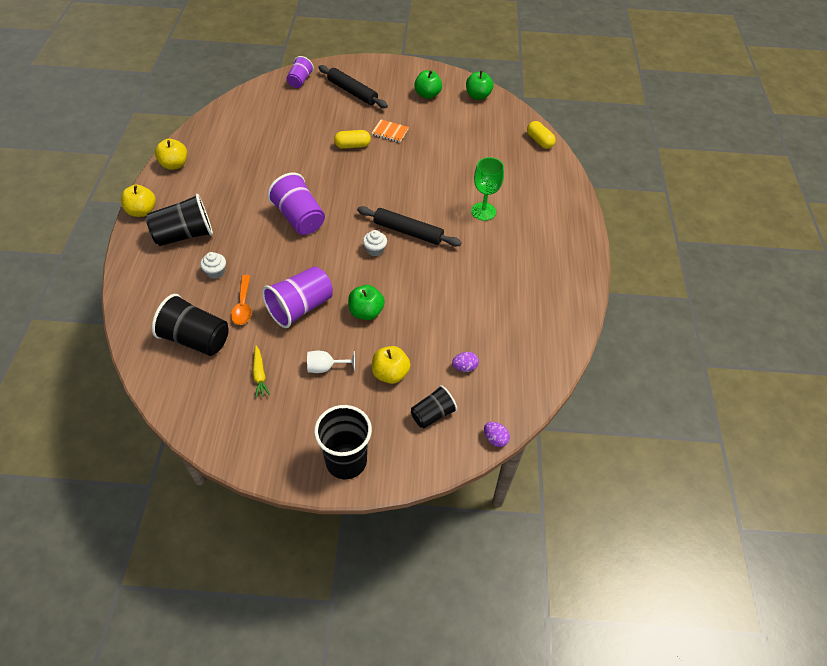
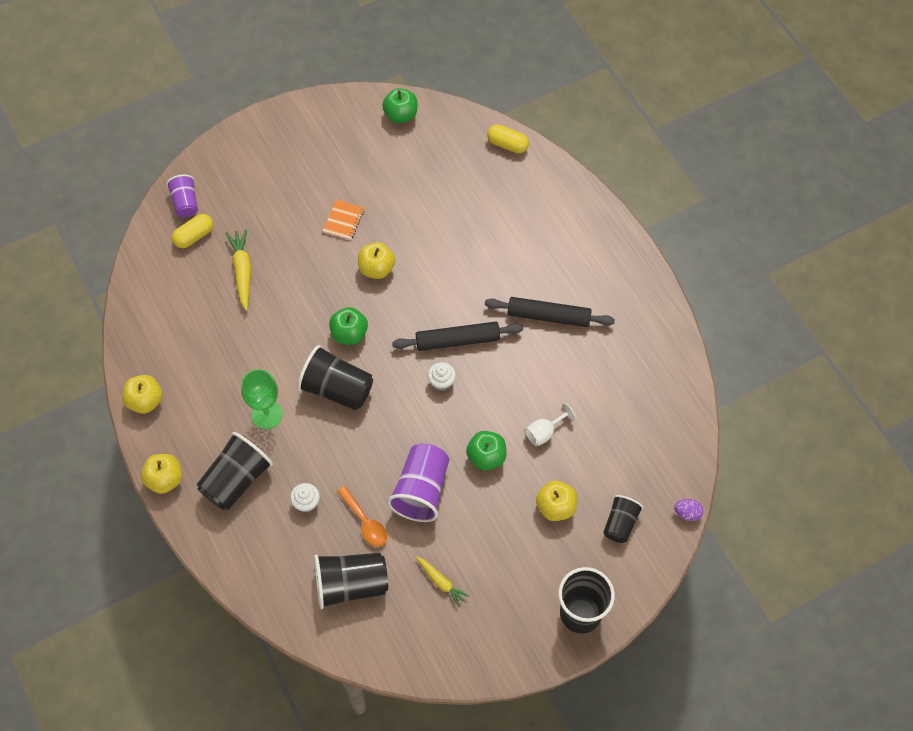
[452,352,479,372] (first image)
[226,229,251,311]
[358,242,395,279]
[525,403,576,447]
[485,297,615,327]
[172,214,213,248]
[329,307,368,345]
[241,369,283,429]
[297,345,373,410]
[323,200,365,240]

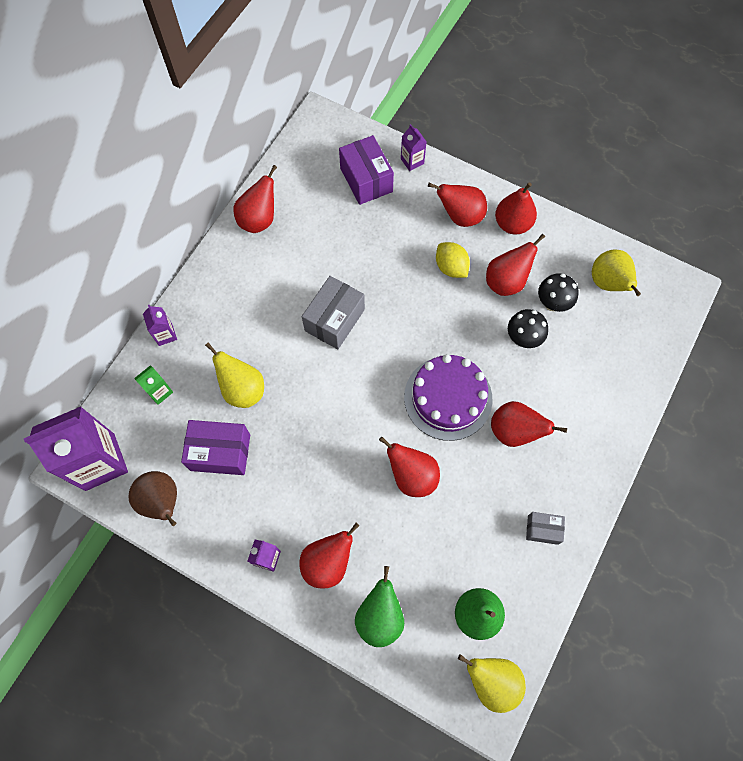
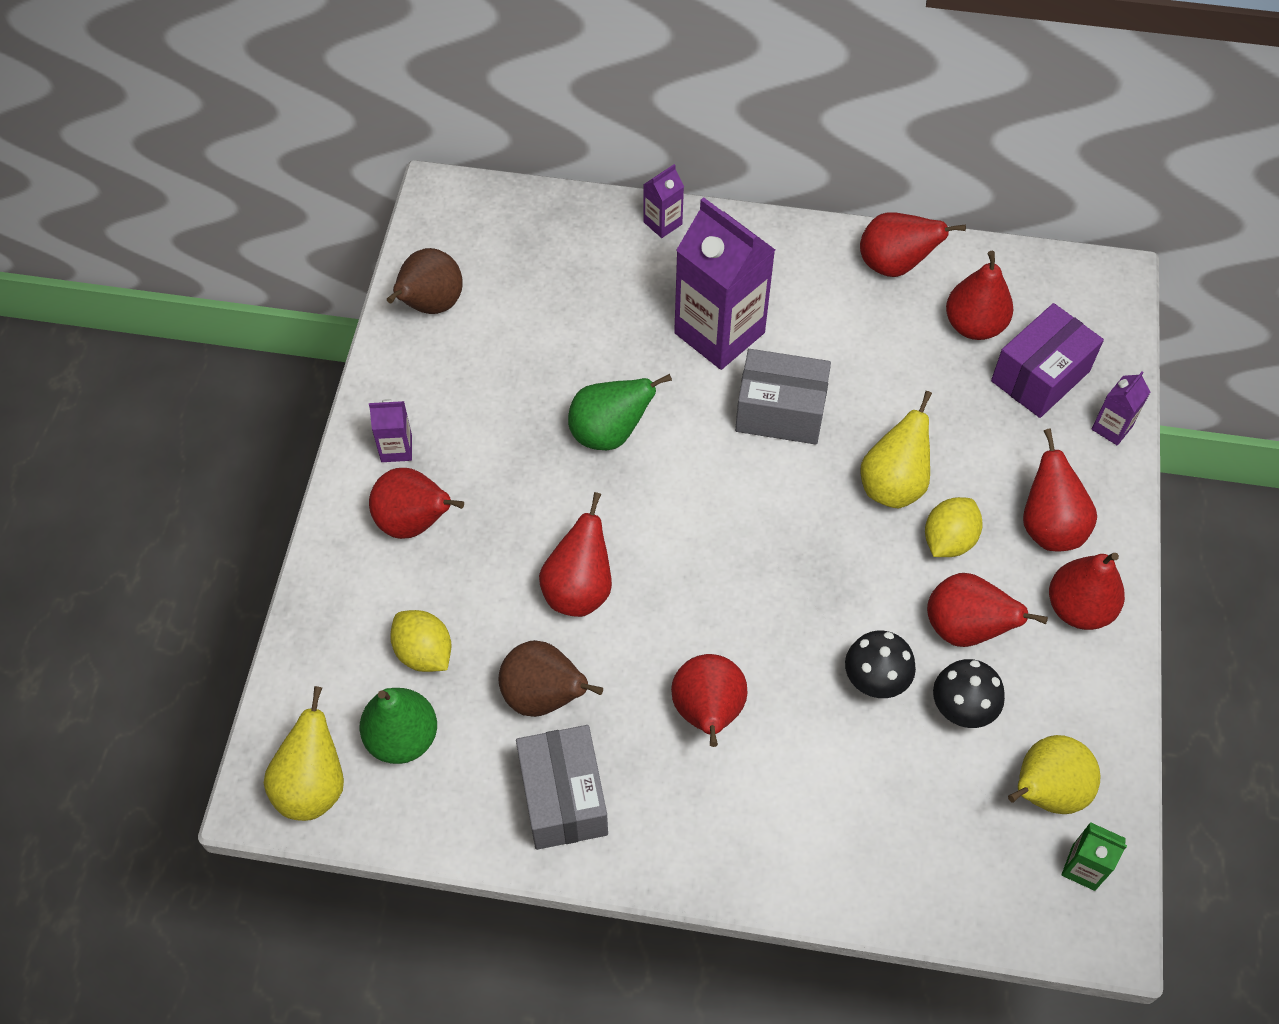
[181,420,250,475] (first image)
[404,354,492,441] (first image)
[390,610,451,672]
[498,640,603,717]
[946,251,1013,340]
[674,197,775,370]
[1061,822,1127,891]
[860,391,932,508]
[568,374,672,450]
[516,725,608,850]

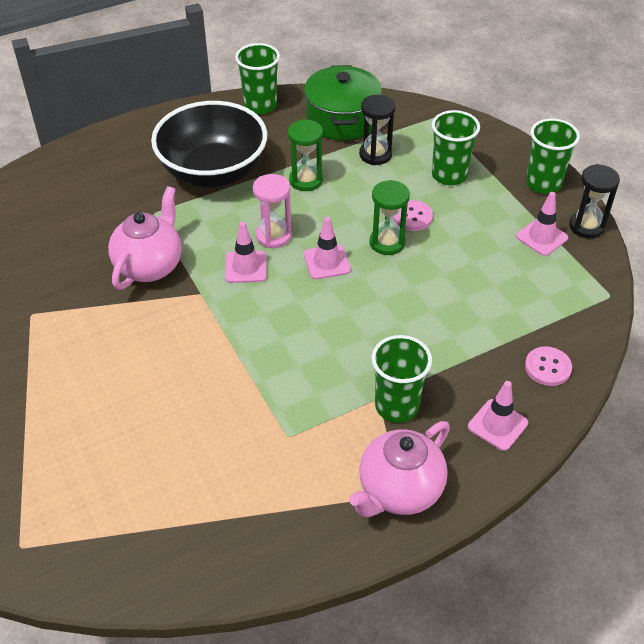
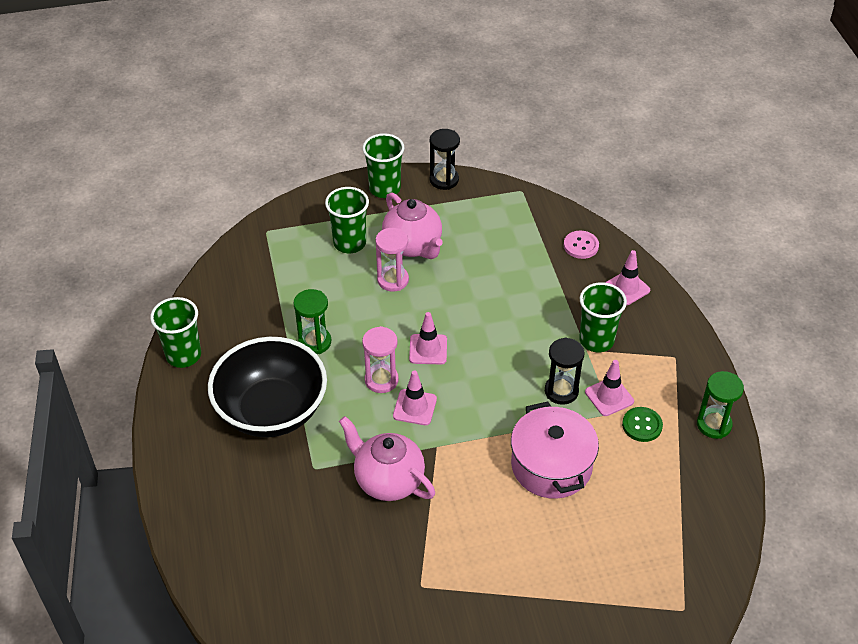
[304,65,382,140] (first image)
[511,402,599,499]
[622,407,663,442]
[382,192,443,259]
[545,337,584,405]
[697,371,744,439]
[585,360,634,416]
[375,228,409,292]

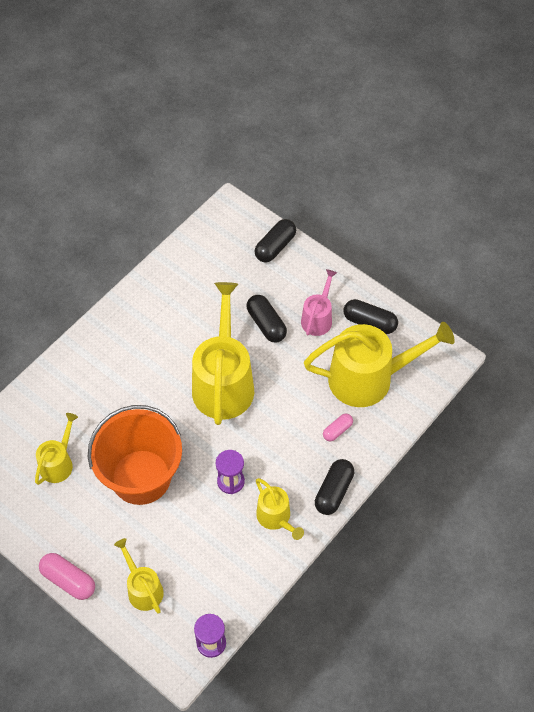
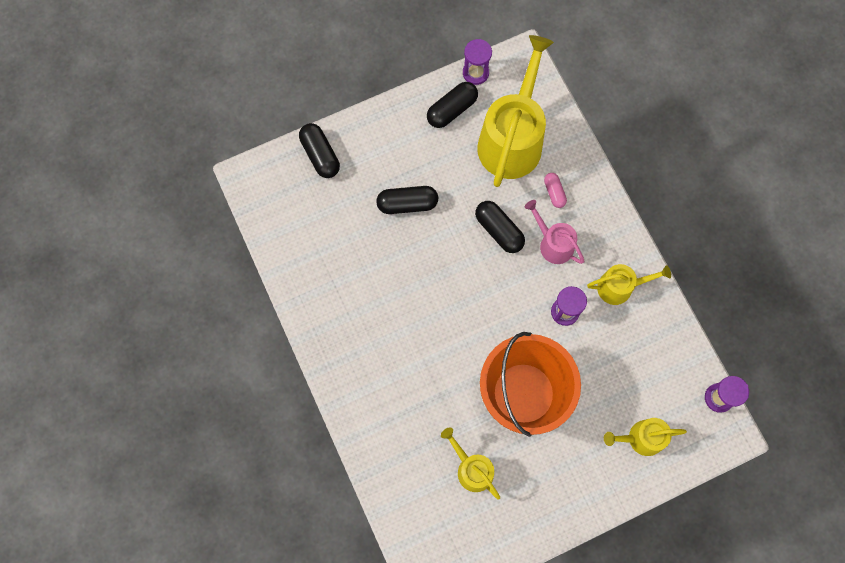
[39,553,95,600] (first image)
[192,282,254,425] (first image)
[463,39,492,85]
[524,200,584,264]
[475,201,525,253]

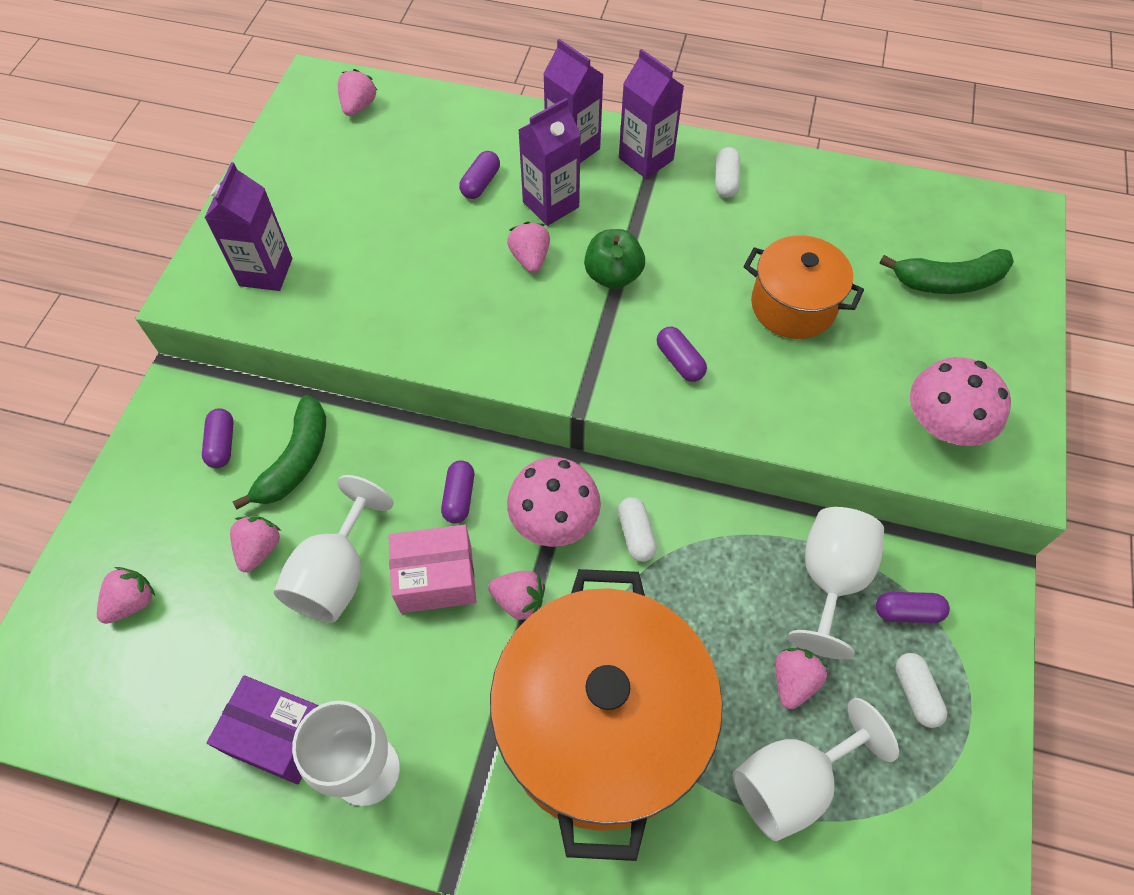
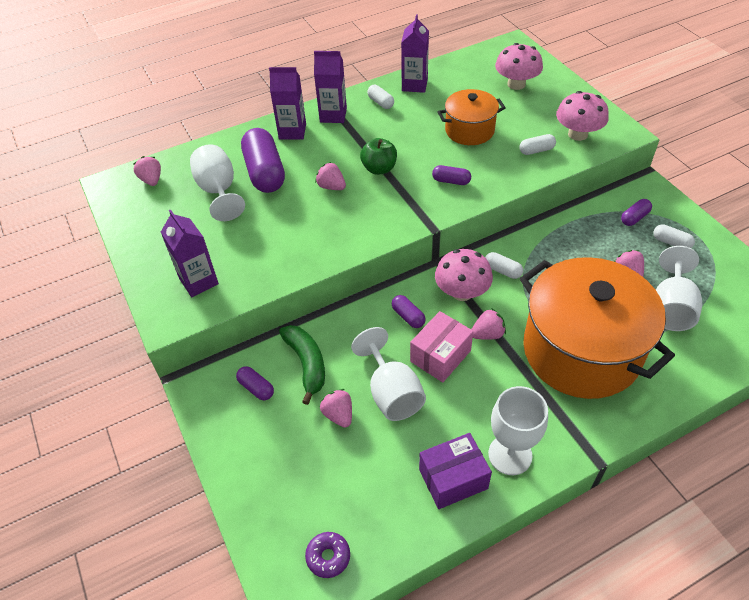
[97,567,155,624] (first image)
[305,532,350,578]
[519,134,556,155]
[401,15,429,93]
[190,144,245,221]
[495,43,543,90]
[241,128,285,193]

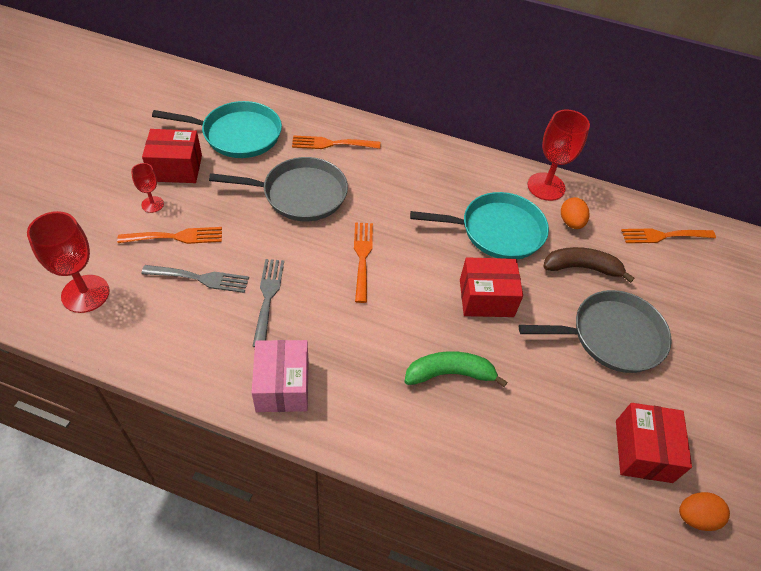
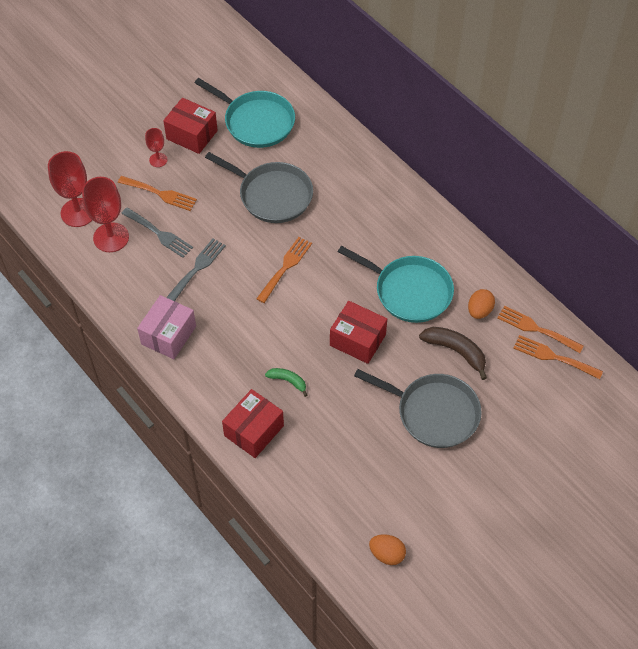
[497,306,584,353]
[82,177,129,252]
[222,389,284,458]
[265,368,307,397]

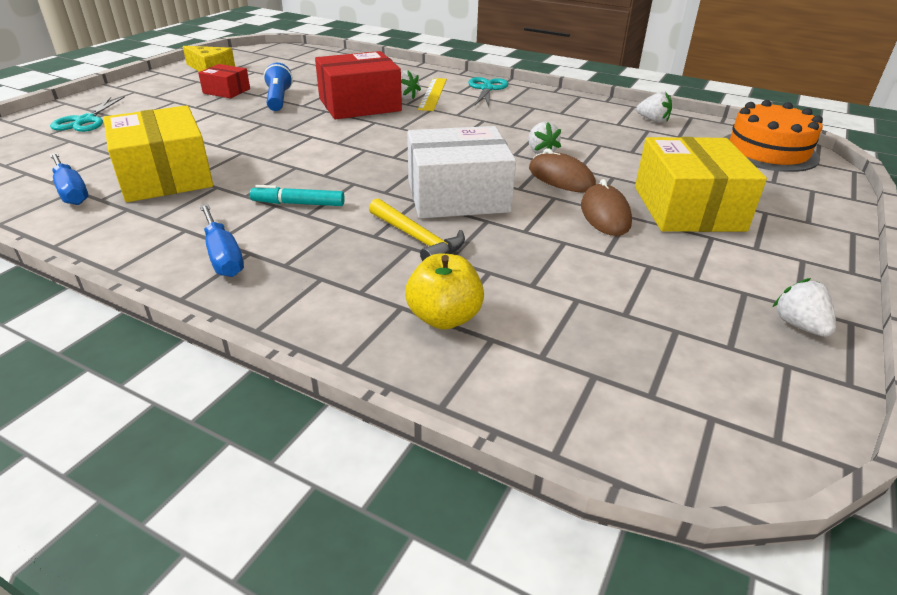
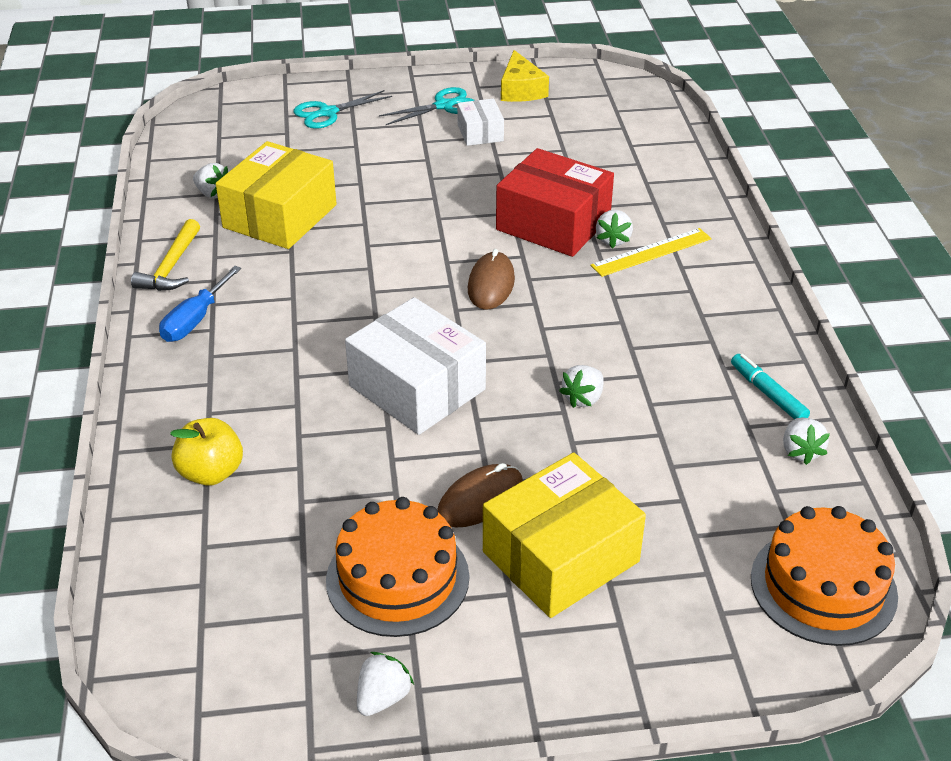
[263,63,293,111] (first image)
[326,497,469,637]
[731,354,810,419]
[131,219,200,291]
[379,87,474,125]
[468,249,515,310]
[193,163,228,198]
[457,98,504,146]

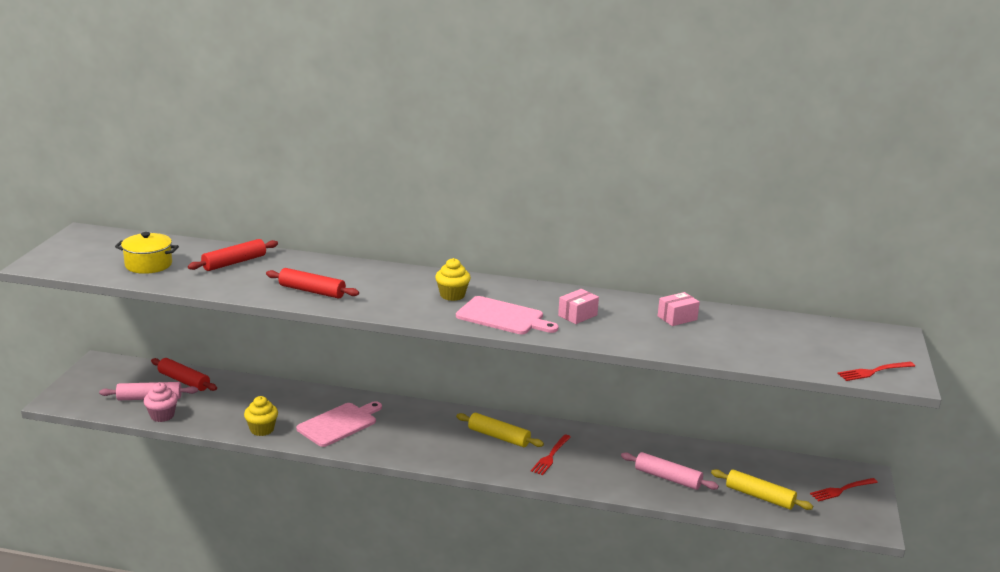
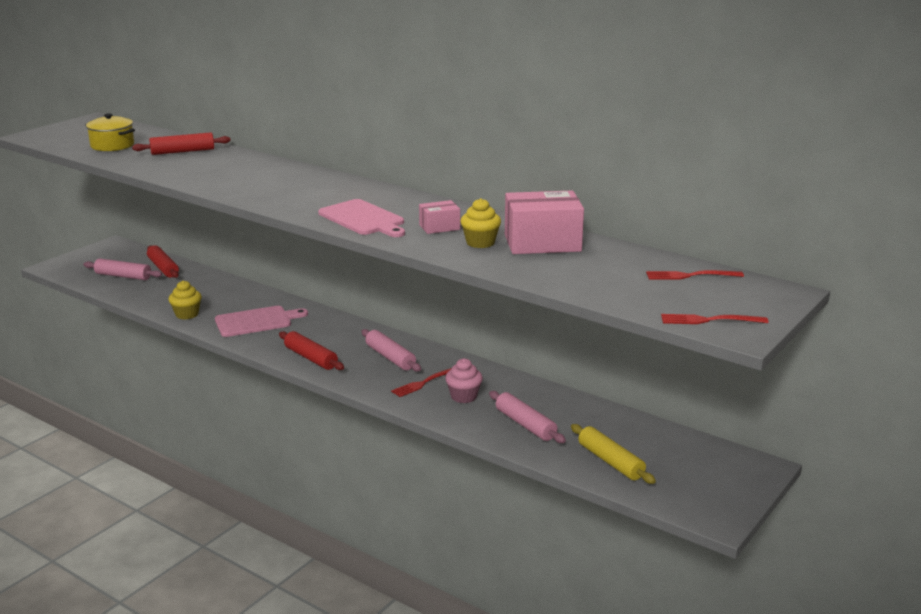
[445,358,483,403]
[279,331,344,370]
[460,198,501,248]
[646,270,744,280]
[361,329,421,372]
[505,190,584,254]

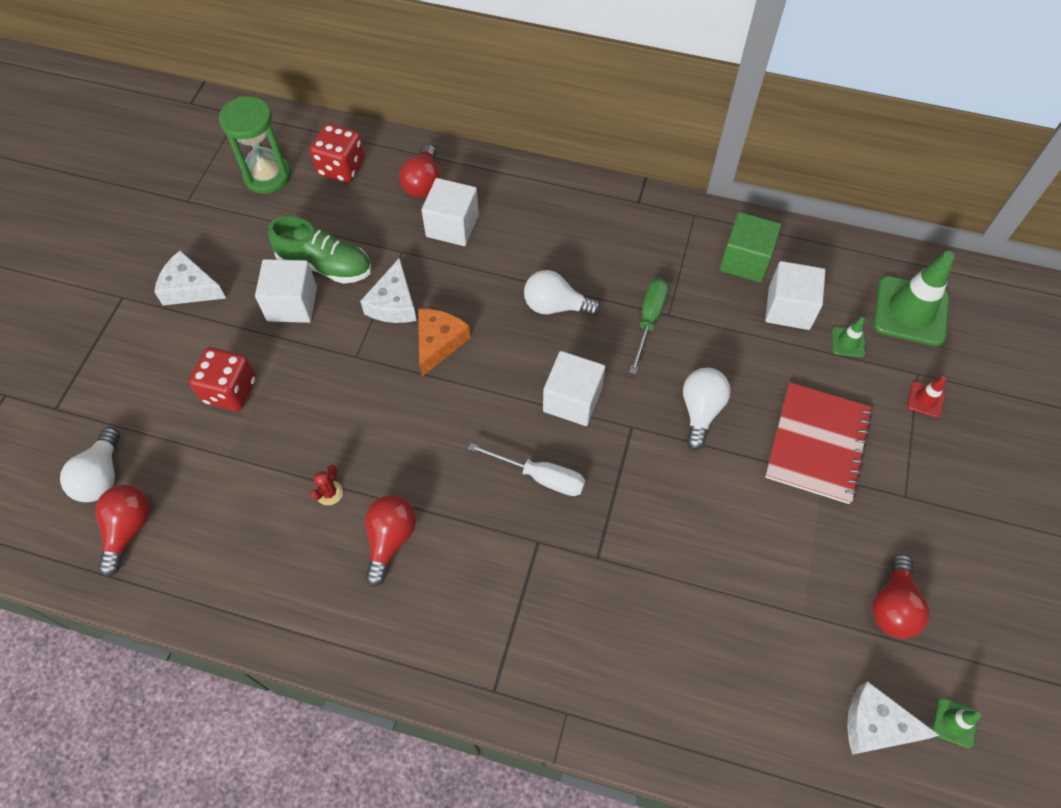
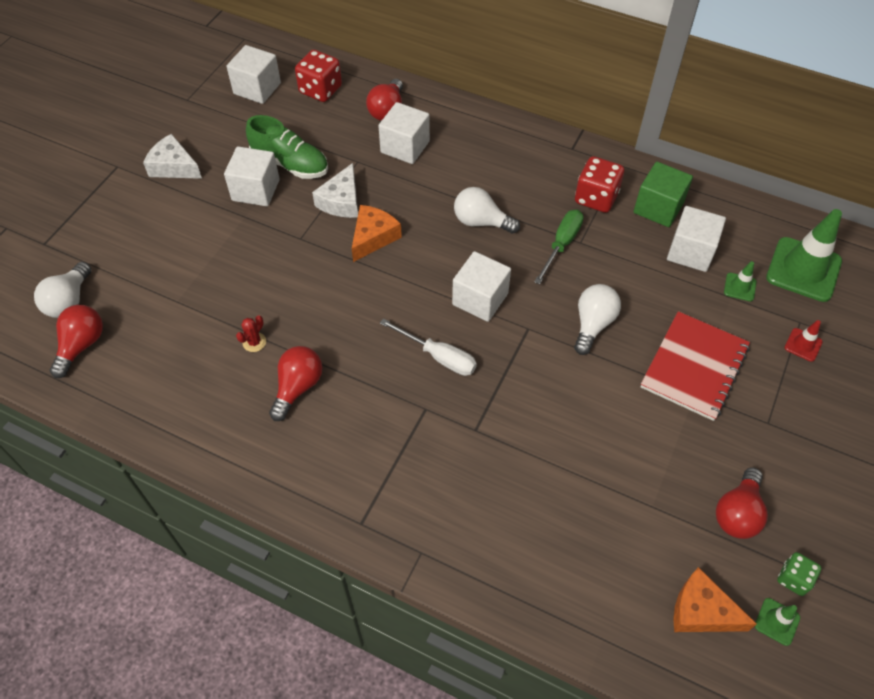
[777,552,821,596]
[575,156,624,213]
[226,45,281,104]
[673,567,757,632]

